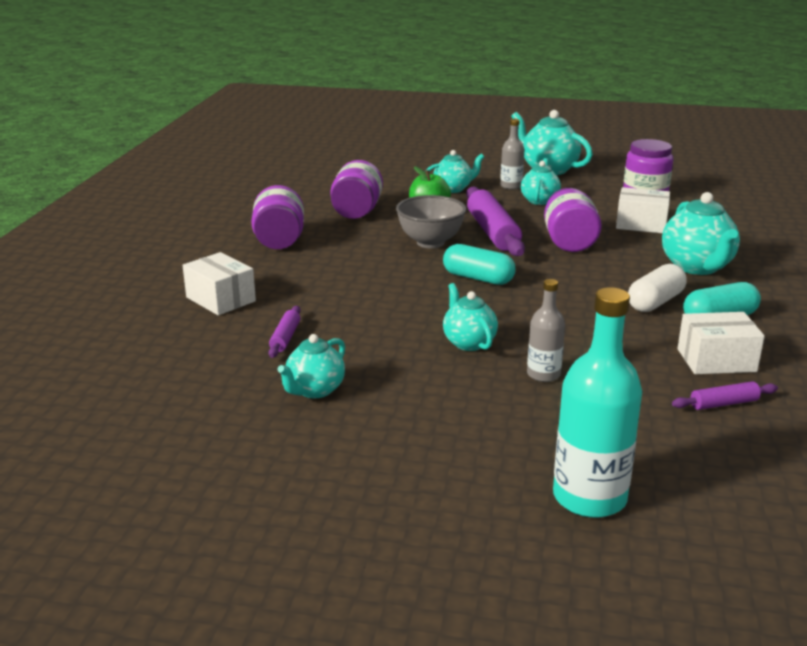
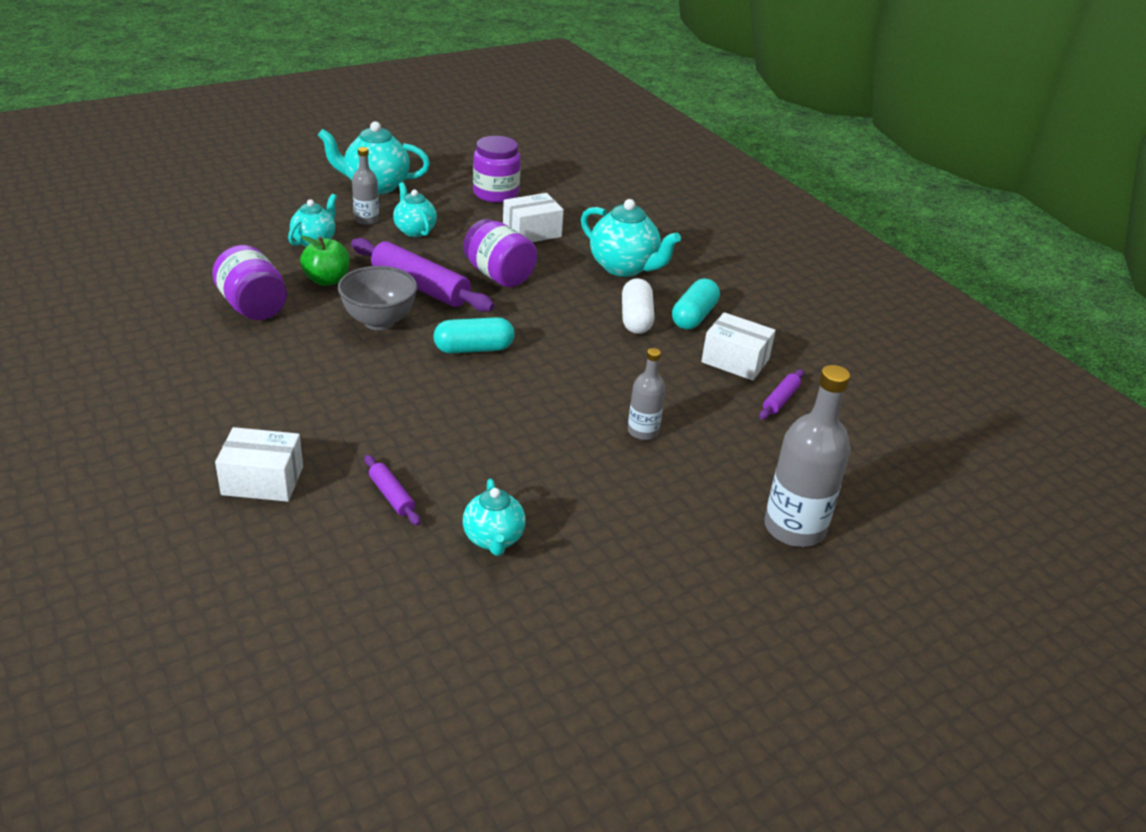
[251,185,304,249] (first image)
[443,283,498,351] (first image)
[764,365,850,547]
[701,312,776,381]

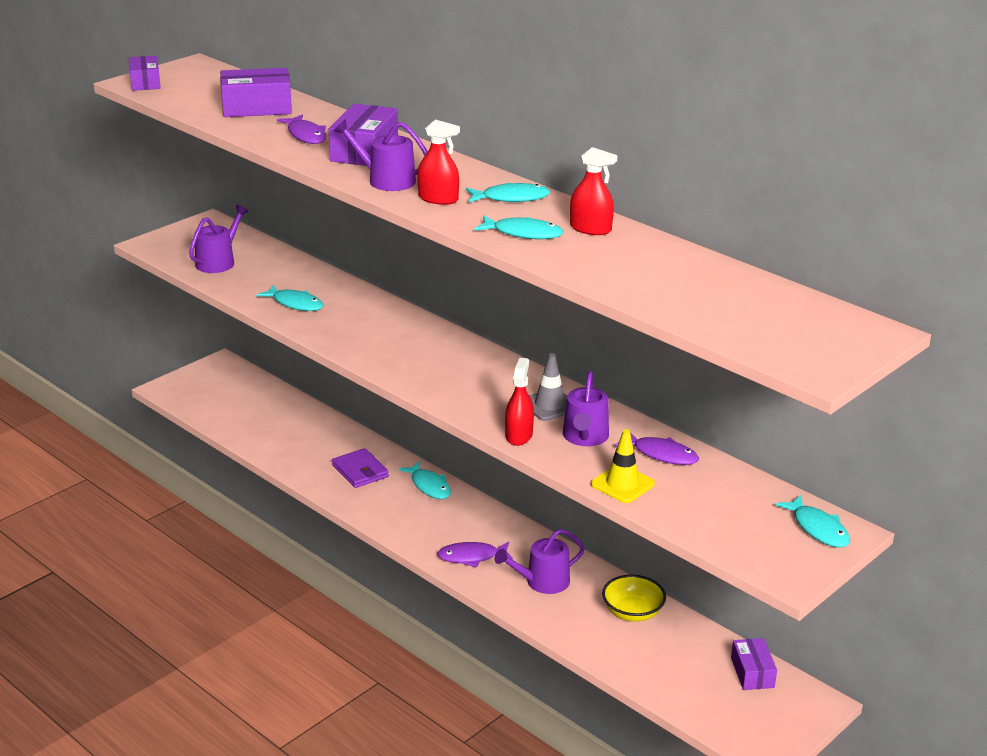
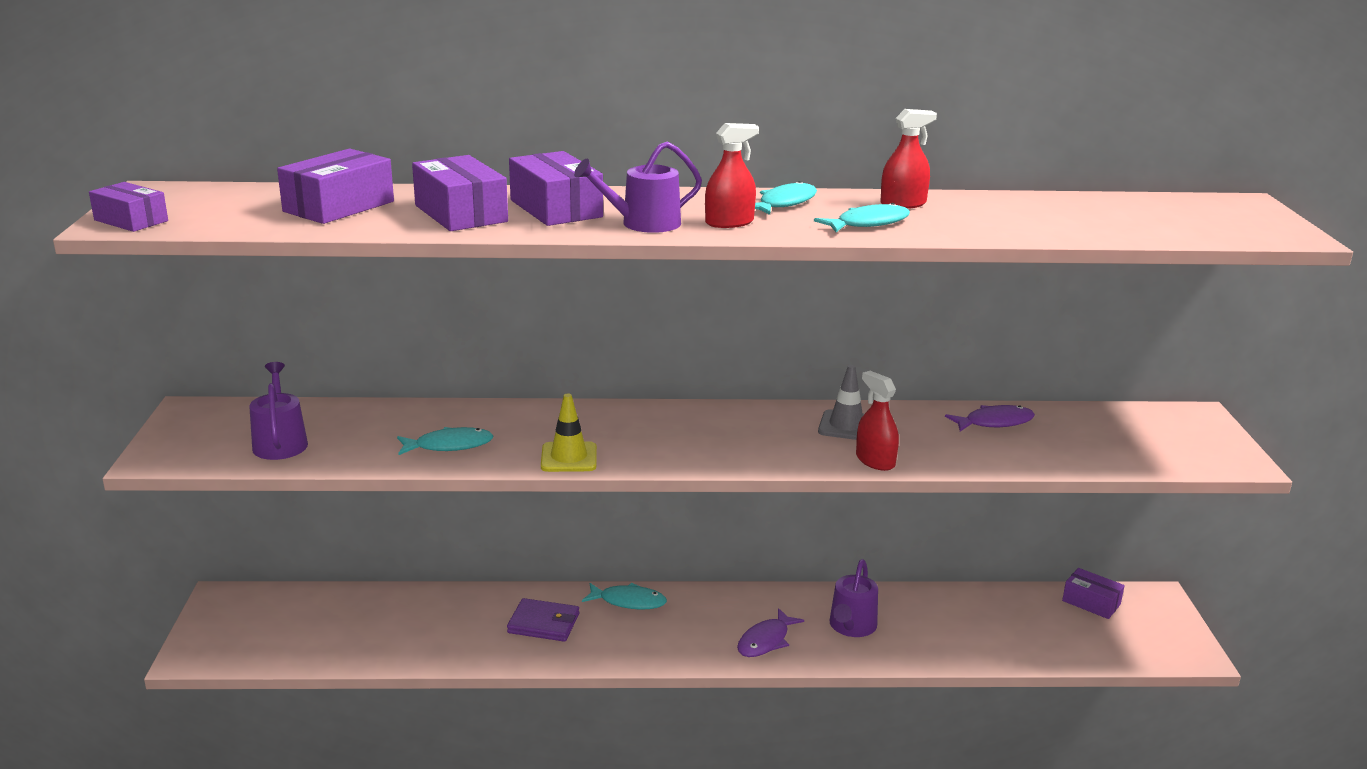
[563,371,609,446] (first image)
[602,575,666,622] (first image)
[775,495,850,548] (first image)
[541,393,597,472]
[412,155,508,231]

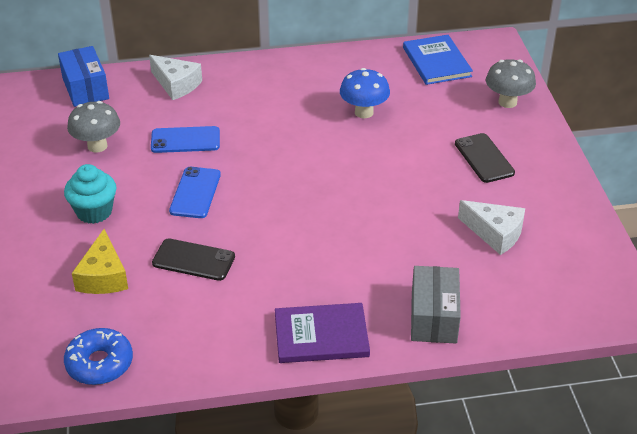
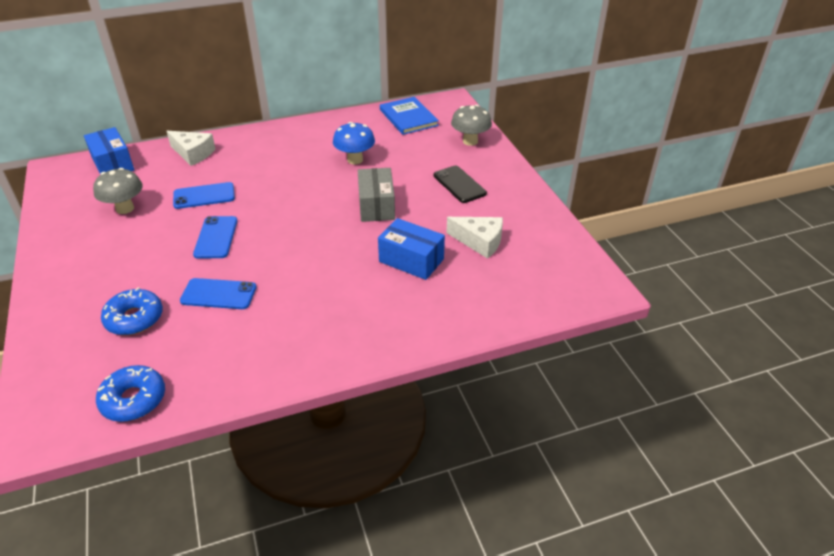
[64,164,116,224] (first image)
[275,303,370,363] (first image)
[378,218,445,280]
[358,168,395,222]
[101,287,163,335]
[180,278,256,309]

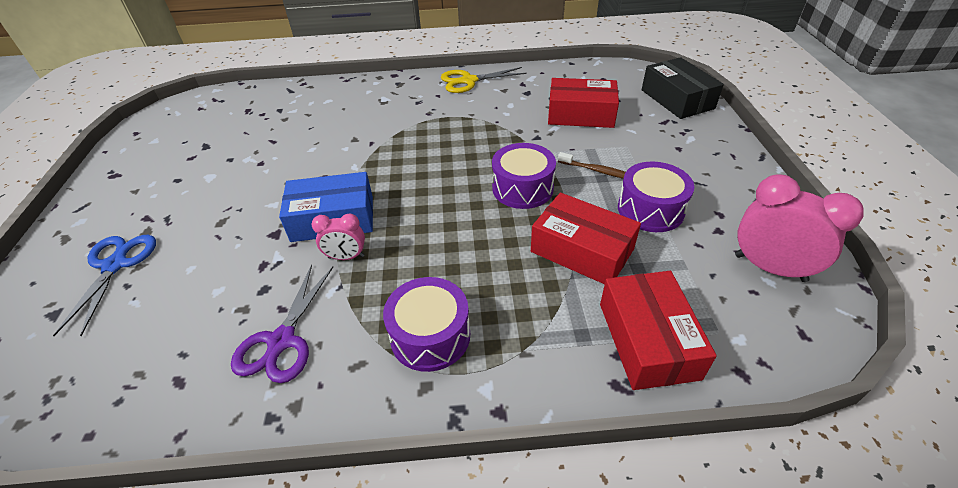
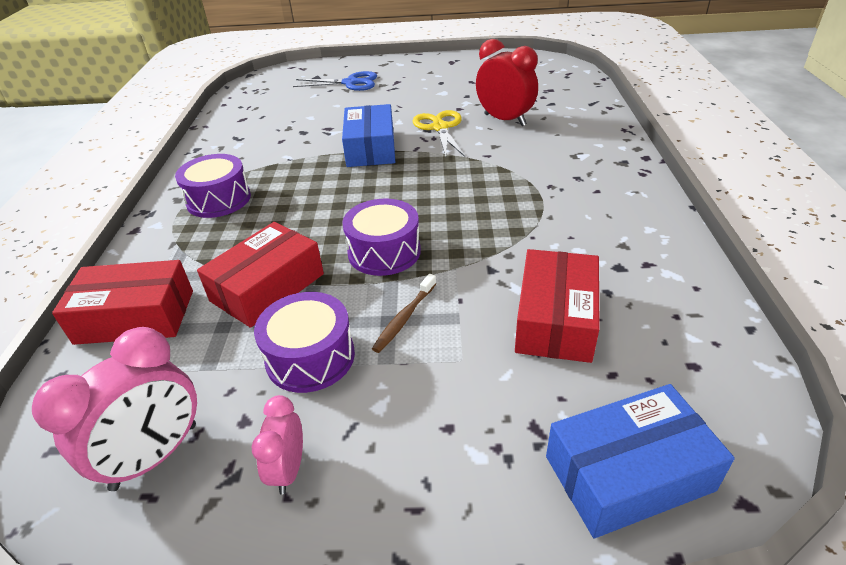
[231,265,333,383] (first image)
[476,39,538,126]
[252,395,303,495]
[413,110,465,157]
[546,384,735,538]

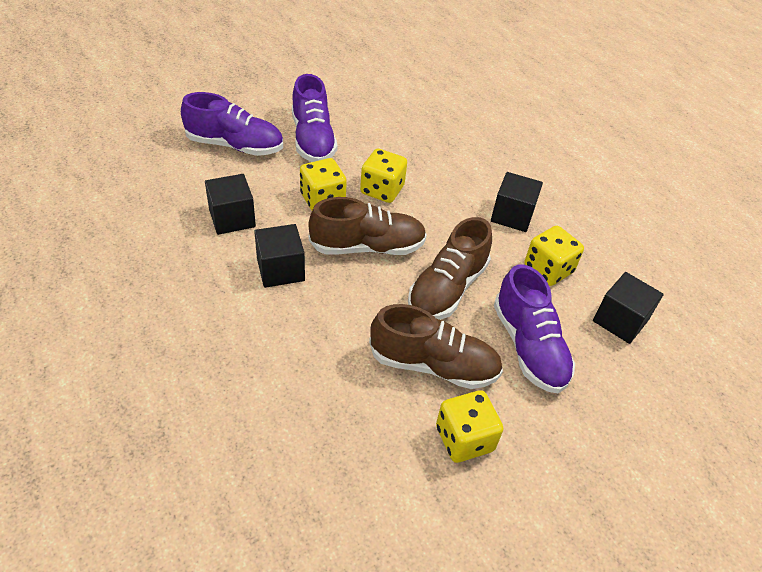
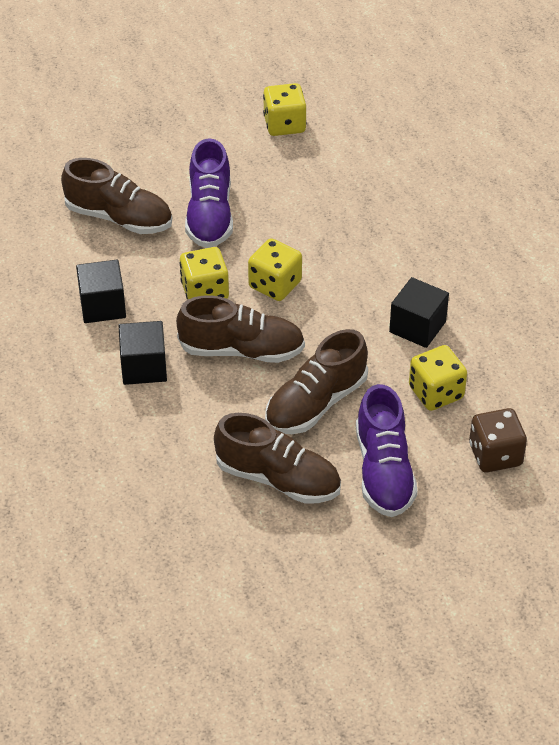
[263,83,306,136]
[469,408,527,472]
[61,158,172,234]

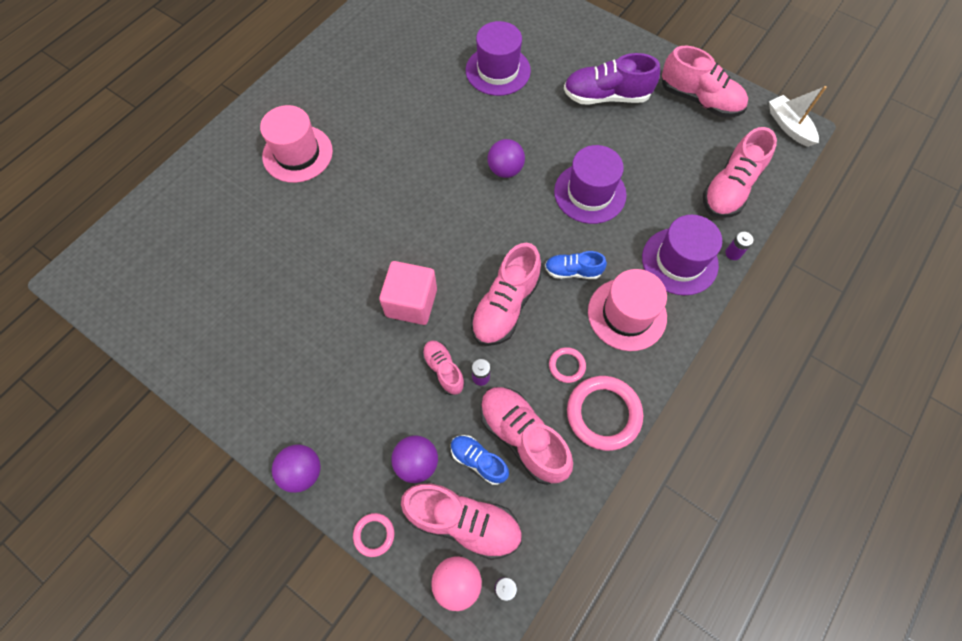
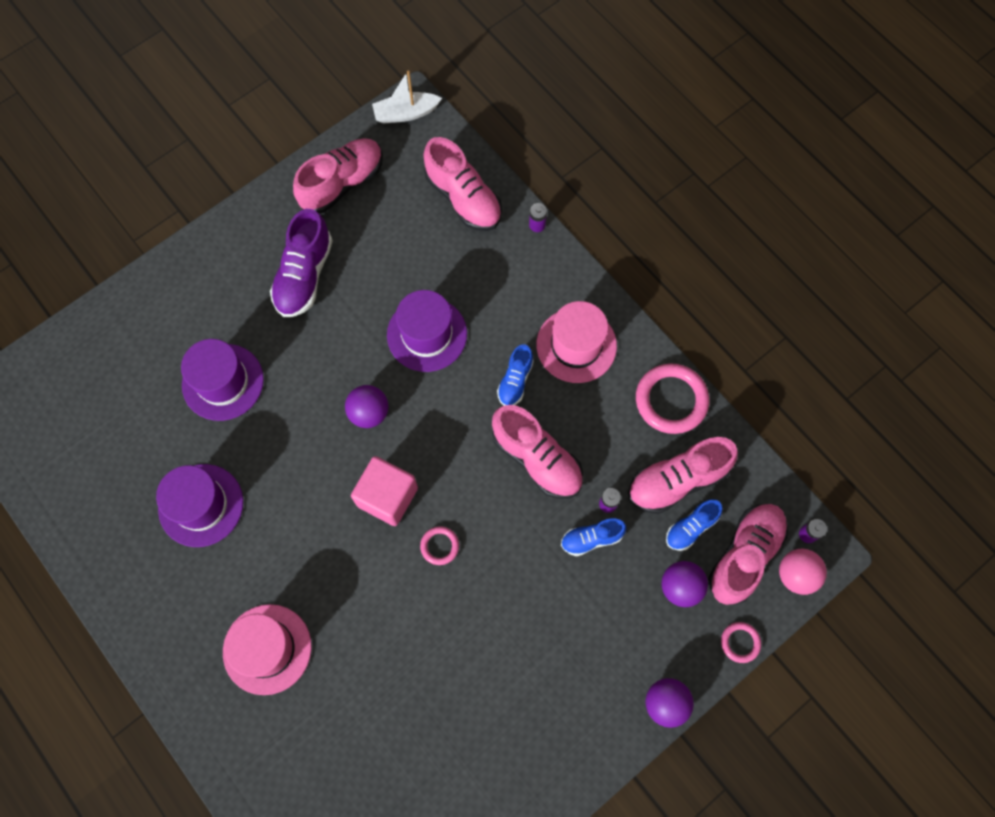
[351,456,418,526]
[420,526,459,565]
[156,464,243,547]
[561,518,626,556]

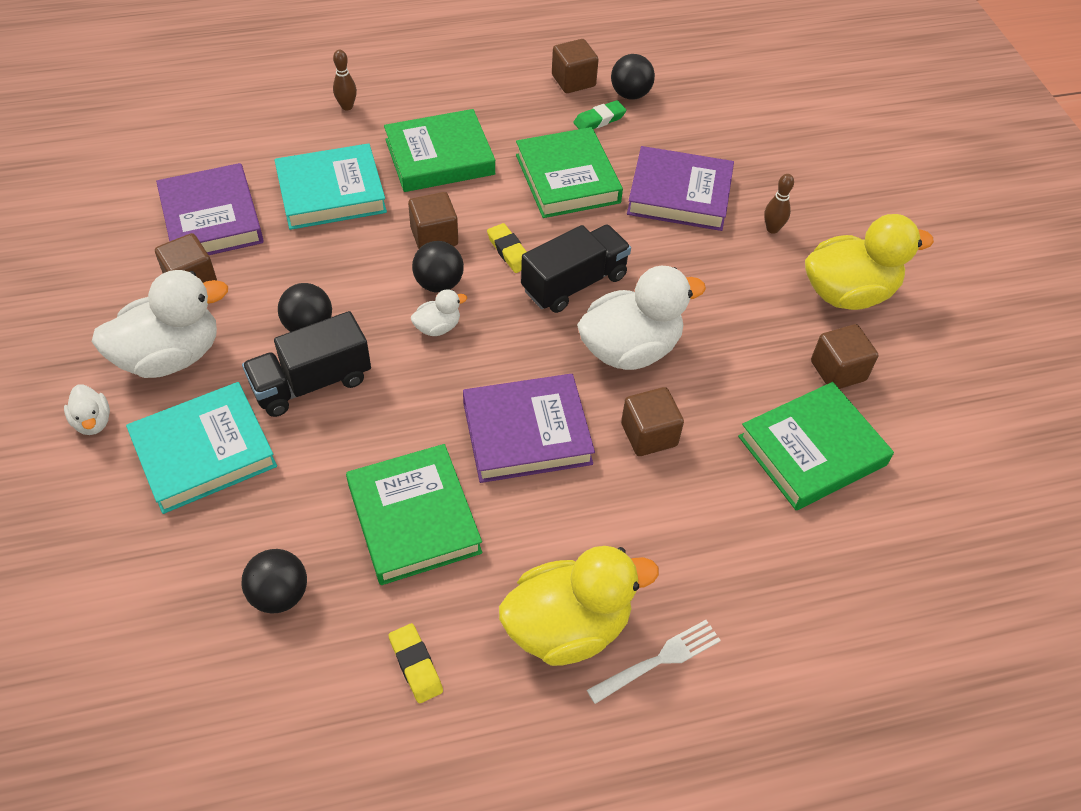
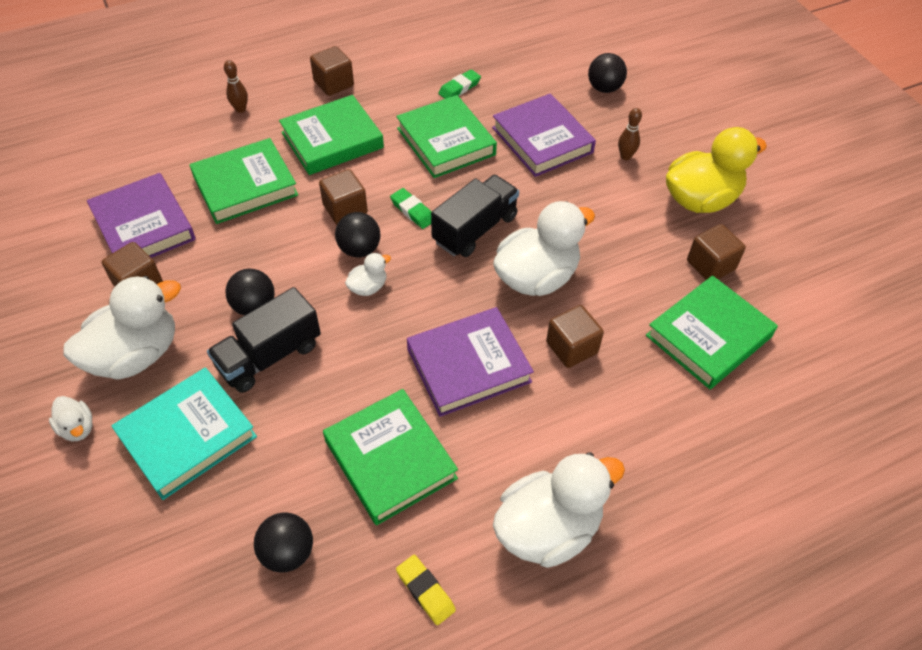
[587,620,721,704] (first image)
[310,46,354,96]
[588,53,627,93]
[189,138,298,224]
[390,188,432,229]
[493,452,625,568]
[492,94,596,177]

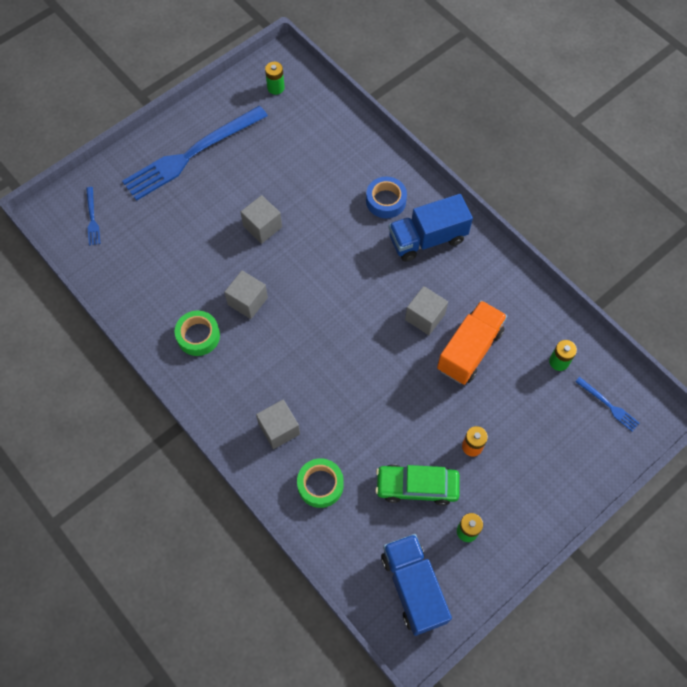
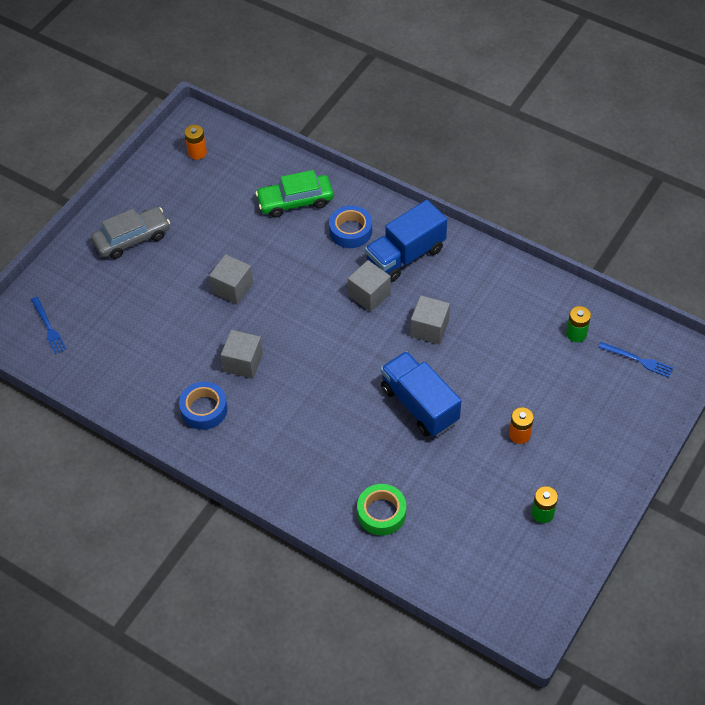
[437,300,507,385] (first image)
[348,260,391,312]
[255,170,334,218]
[381,351,461,436]
[91,207,170,259]
[179,382,227,430]
[184,125,207,160]

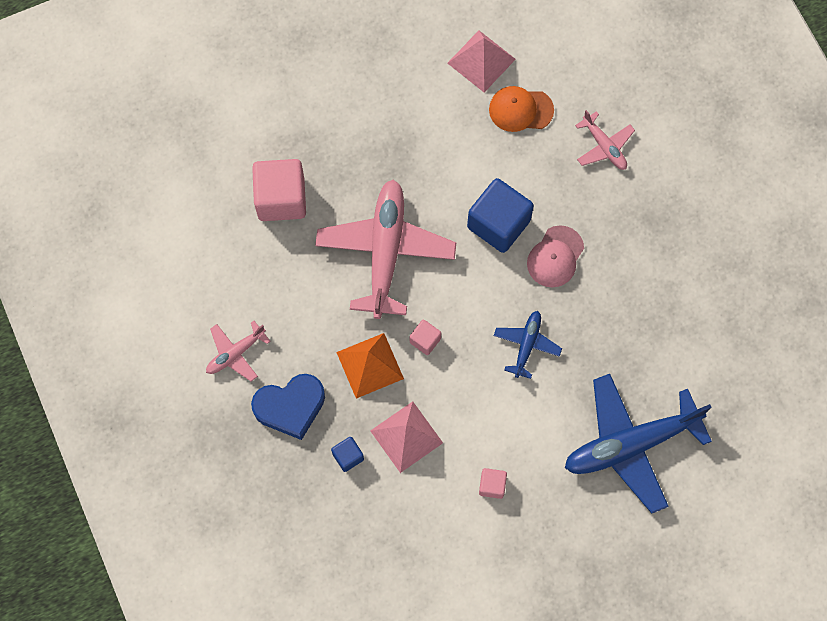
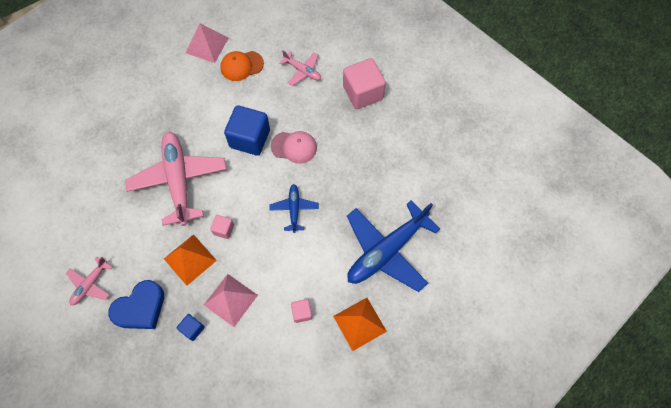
[333,298,387,351]
[343,58,386,109]
[271,131,317,164]

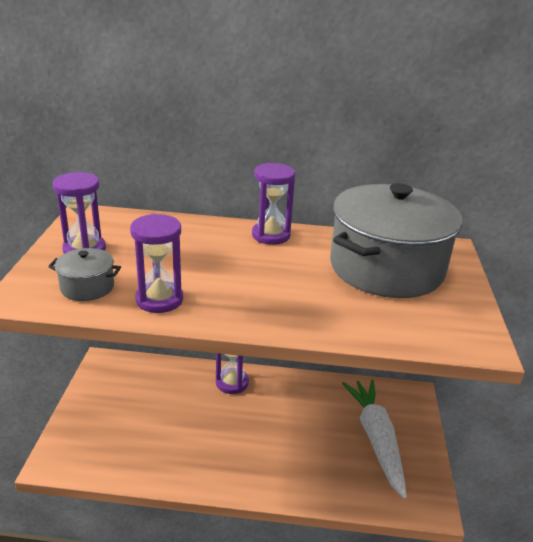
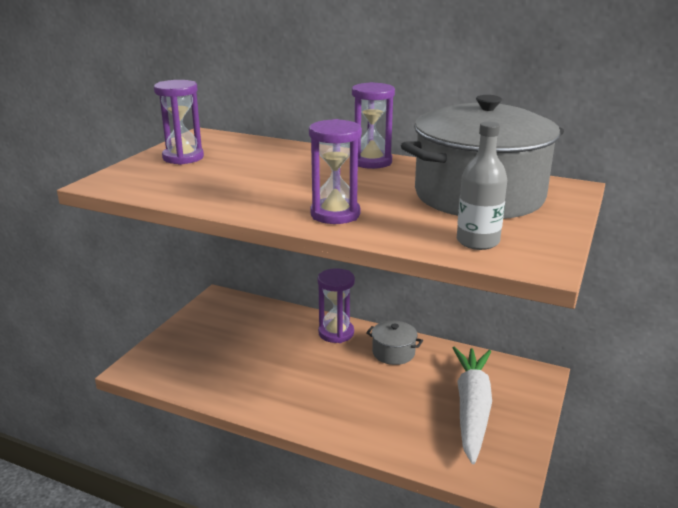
[457,122,507,250]
[366,321,423,365]
[309,119,362,224]

